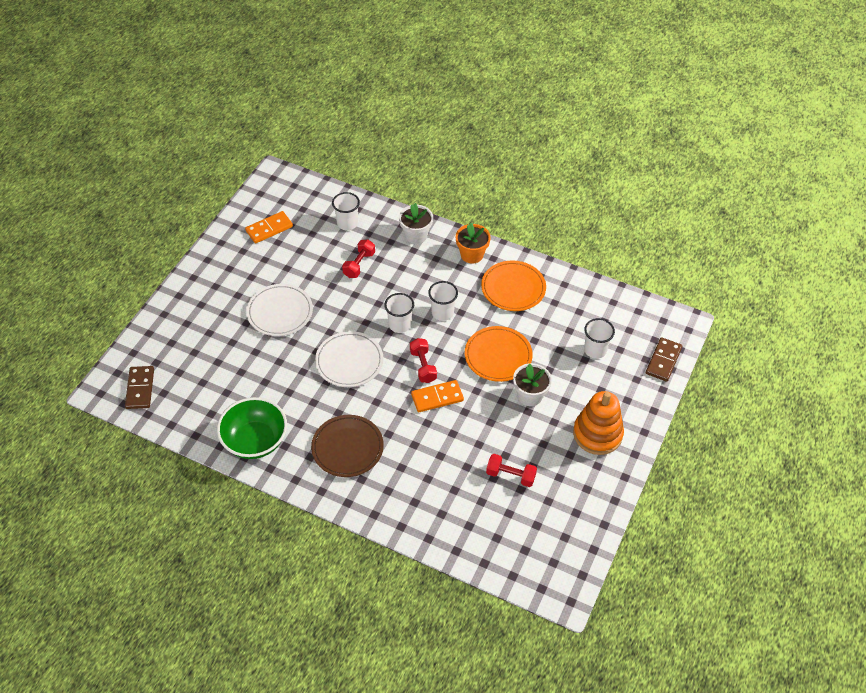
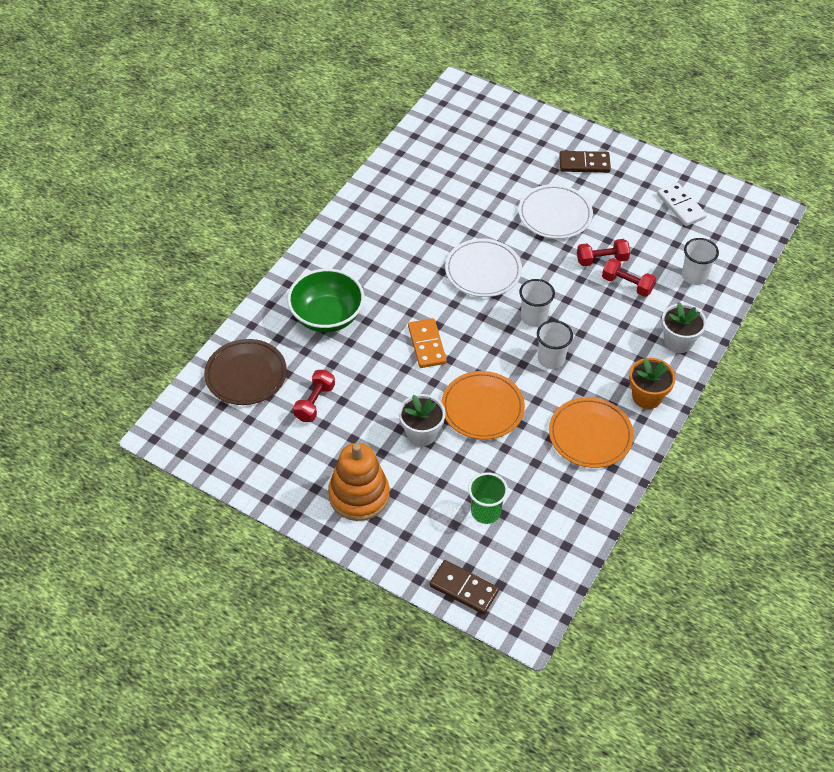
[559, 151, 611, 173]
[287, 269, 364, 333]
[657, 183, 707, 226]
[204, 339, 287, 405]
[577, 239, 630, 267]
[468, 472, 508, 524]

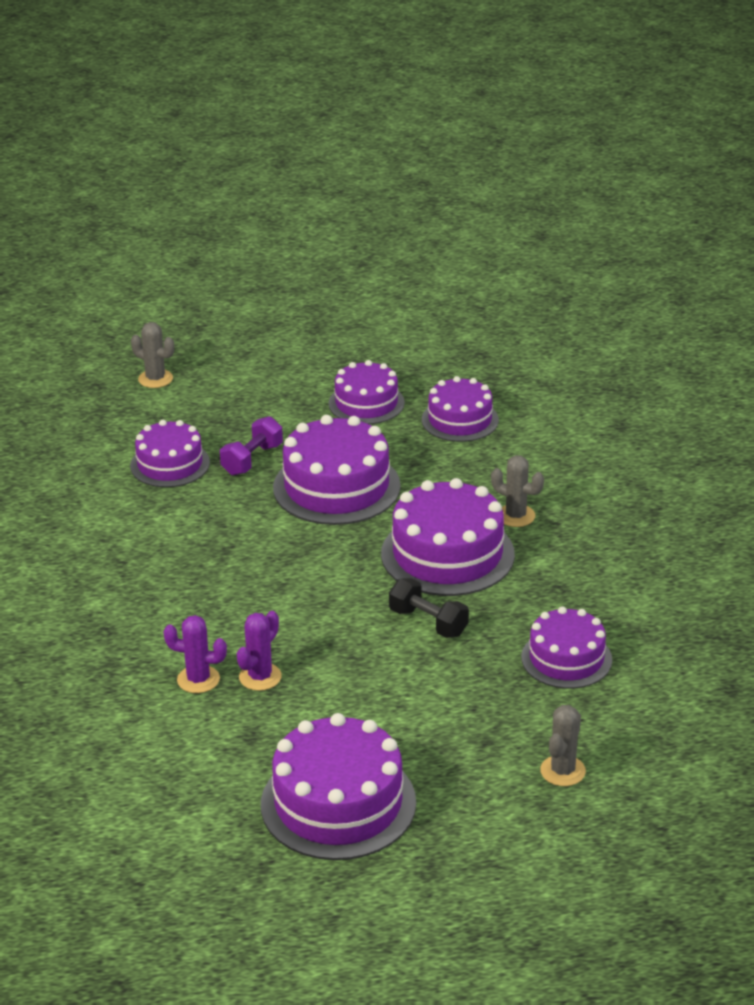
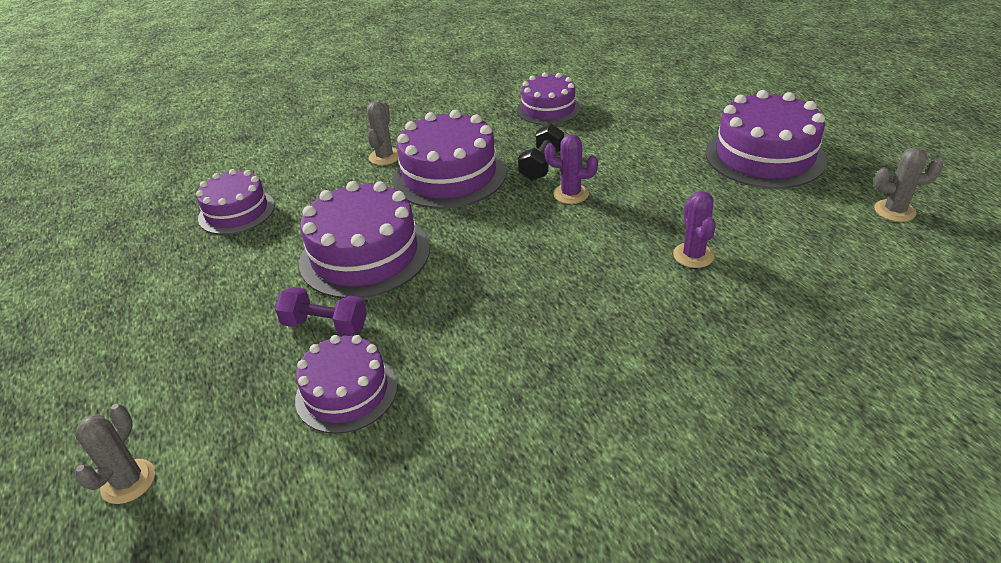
[545, 134, 598, 204]
[329, 360, 405, 424] (first image)
[874, 147, 943, 222]

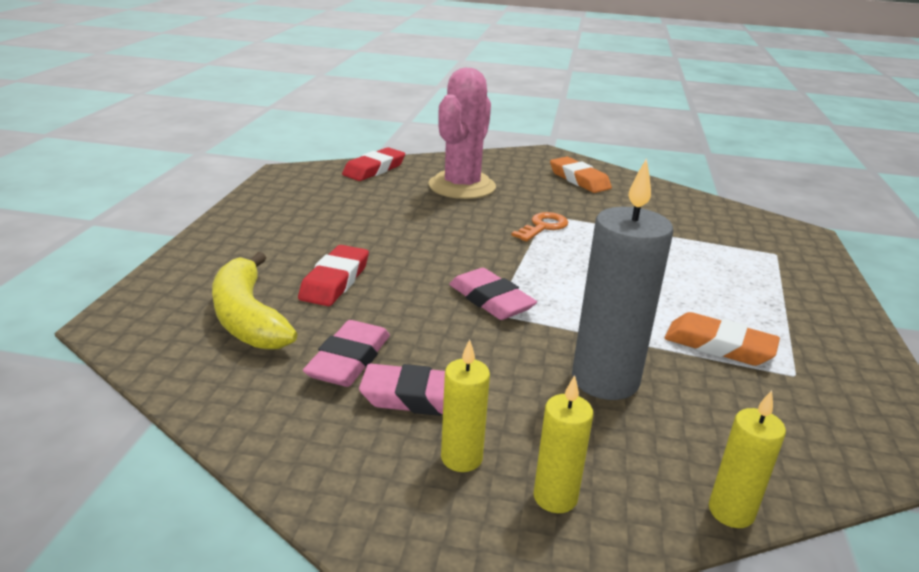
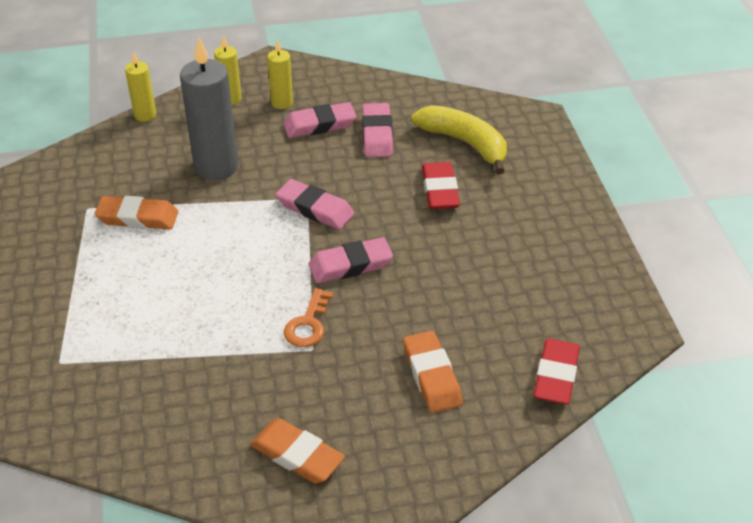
[403, 331, 463, 413]
[309, 237, 393, 283]

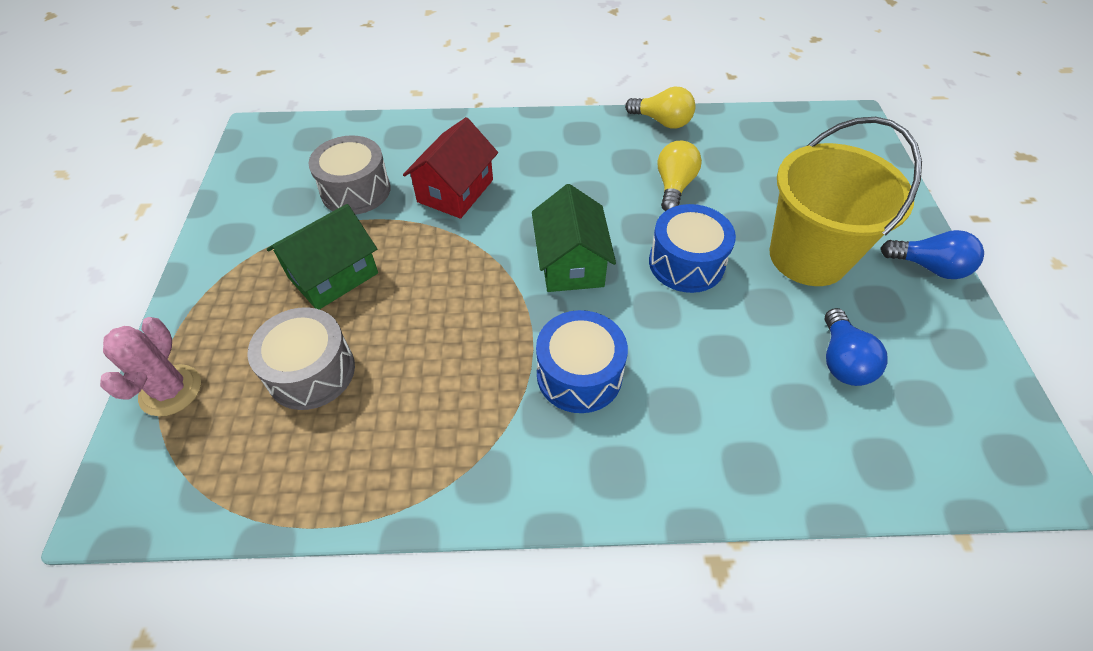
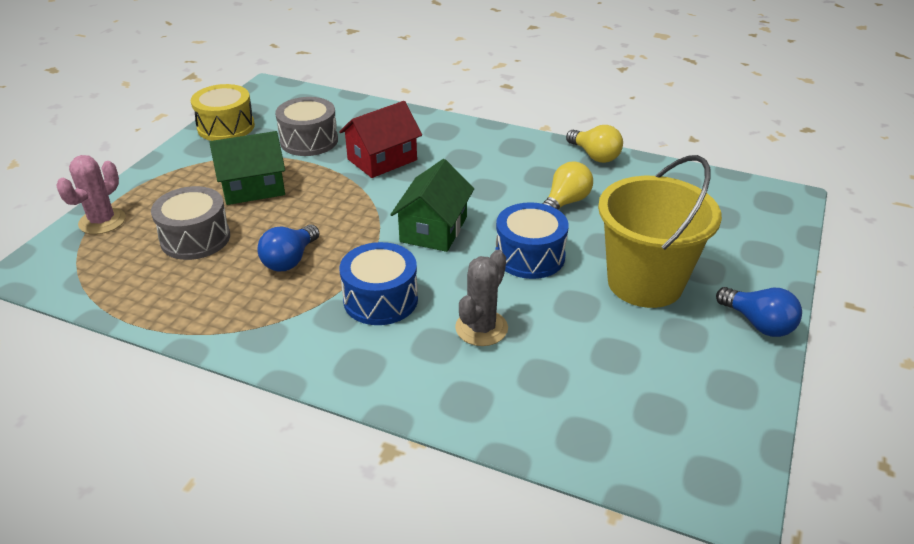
[257, 224, 319, 271]
[191, 84, 255, 141]
[455, 250, 508, 346]

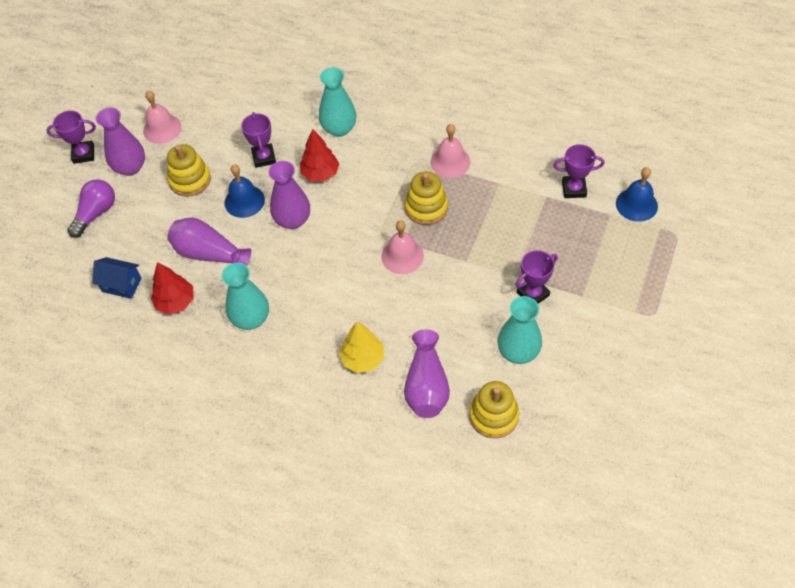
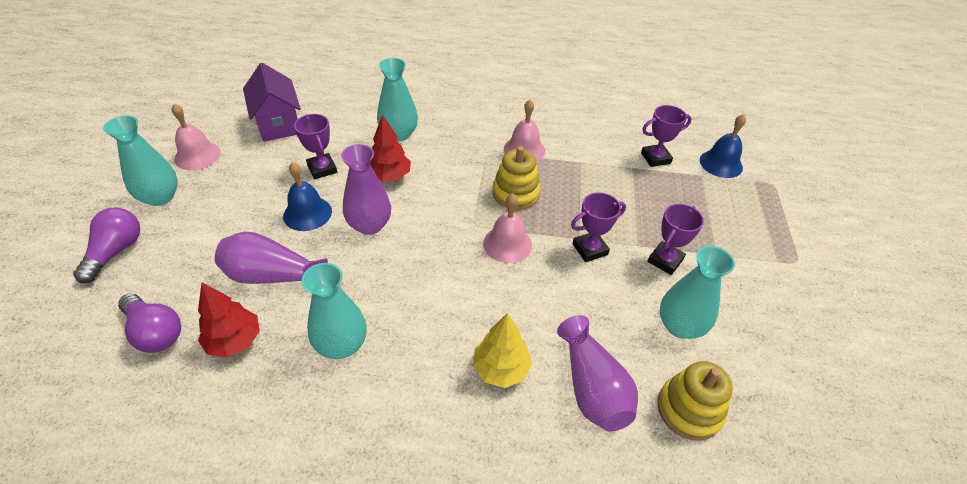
[571, 192, 626, 262]
[118, 293, 181, 353]
[103, 116, 178, 206]
[167, 144, 211, 197] (first image)
[243, 63, 301, 142]

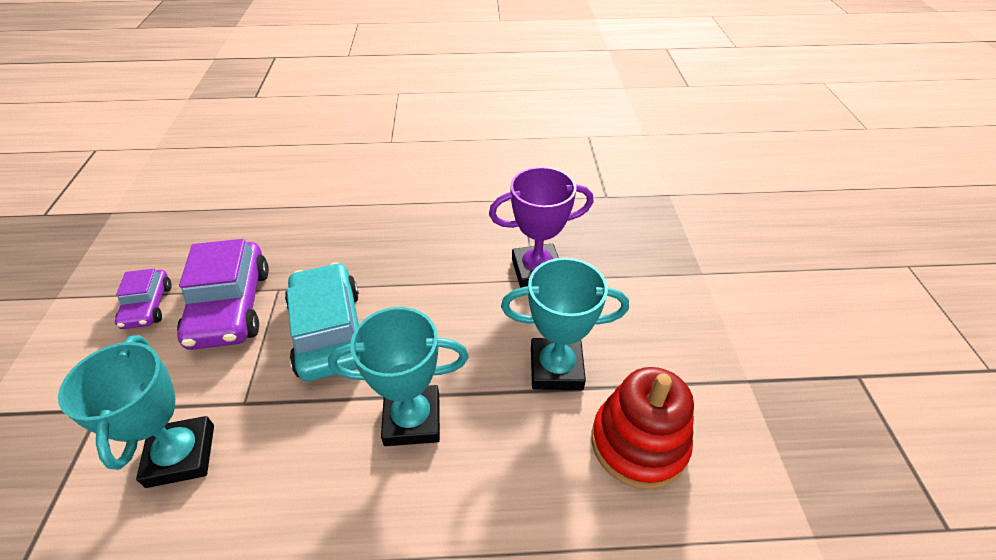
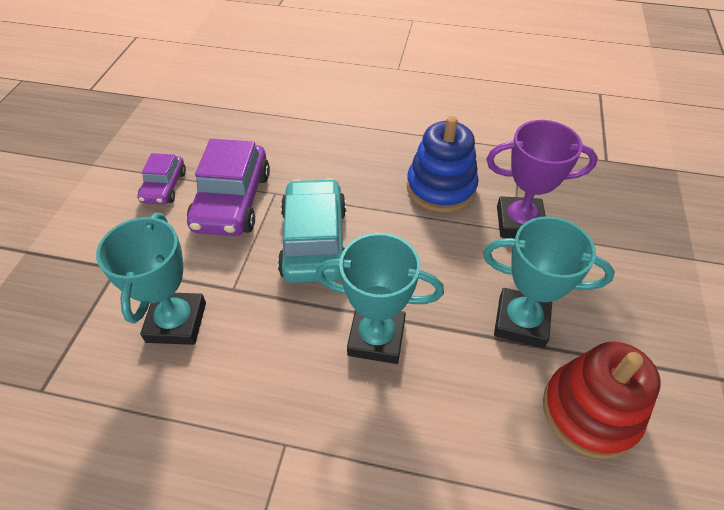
[407, 116, 479, 212]

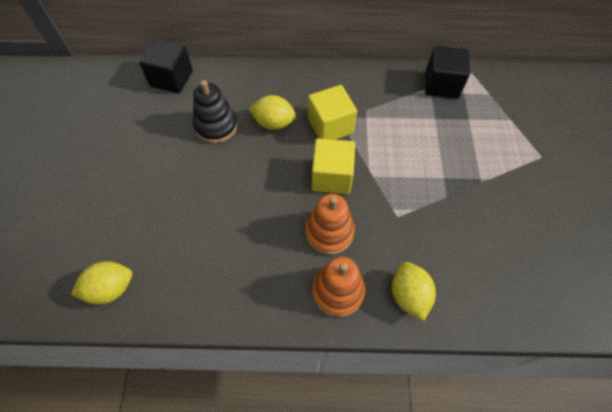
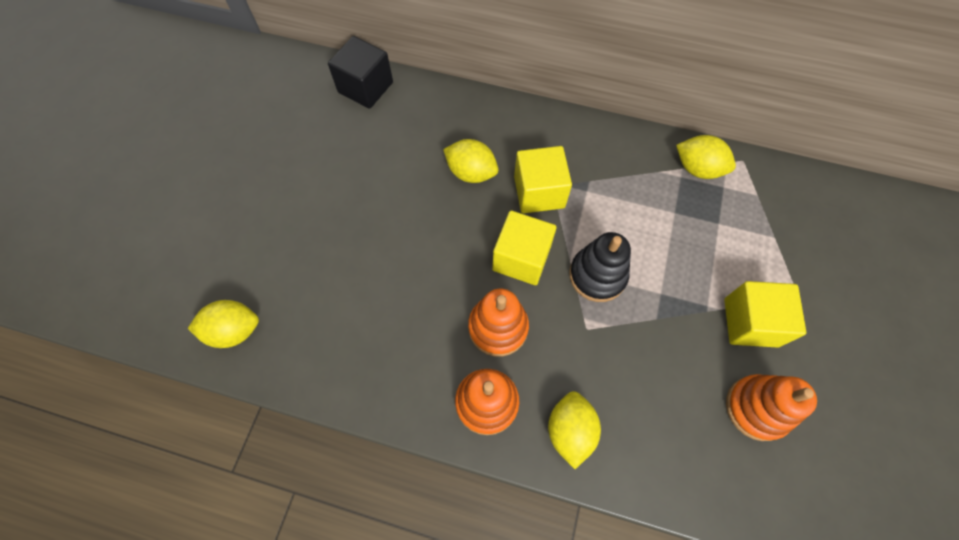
[569, 232, 631, 302]
[676, 135, 736, 179]
[724, 281, 806, 348]
[726, 374, 817, 441]

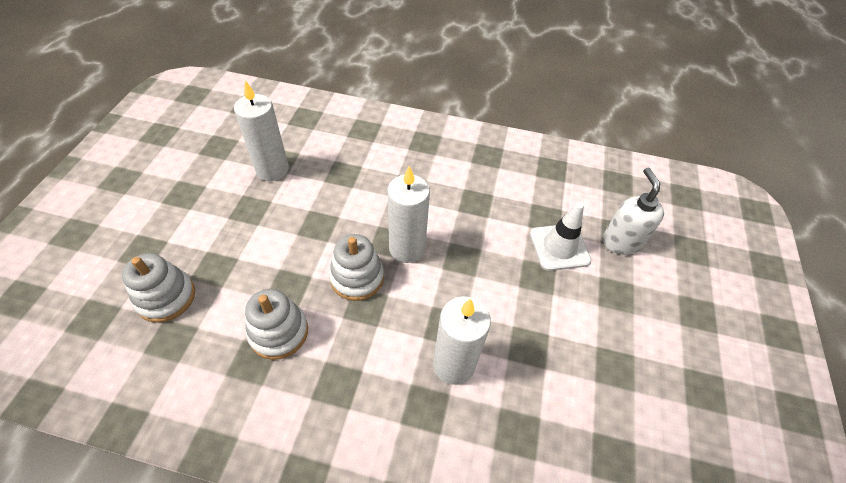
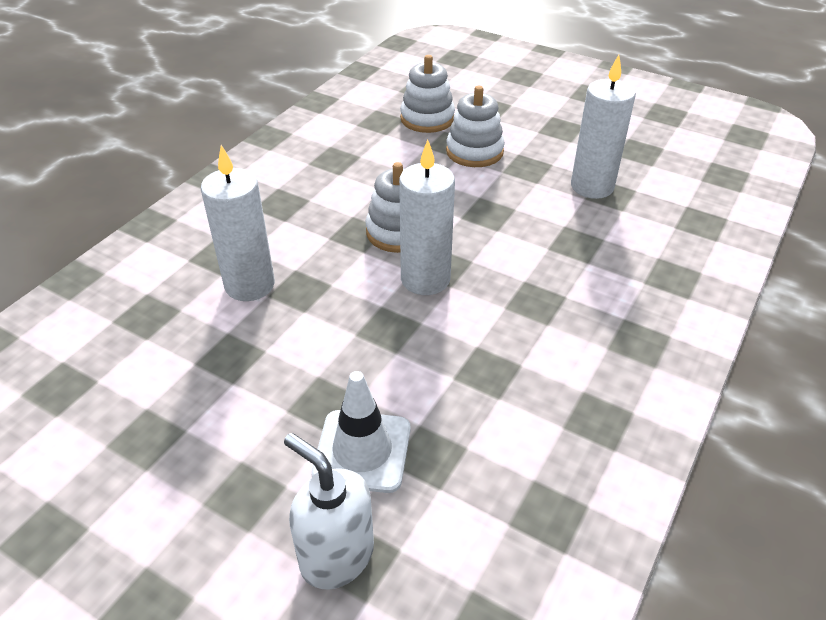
[446, 86, 505, 167]
[284, 433, 374, 589]

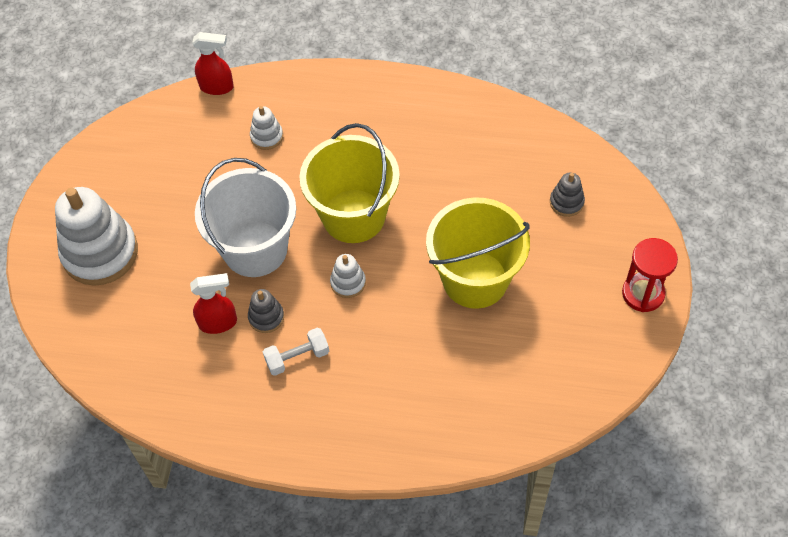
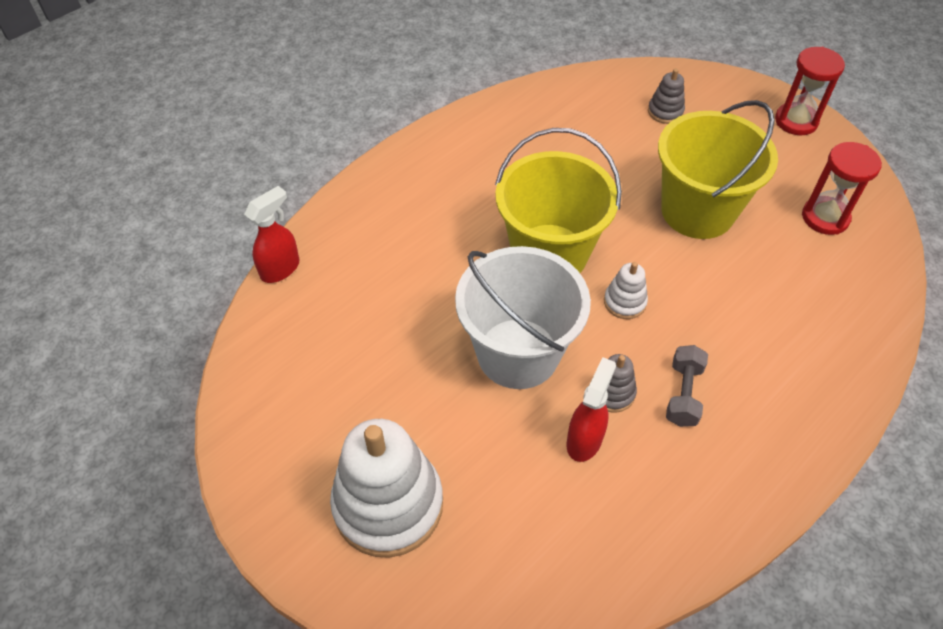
[250, 106, 283, 150] (first image)
[666, 345, 708, 427]
[802, 142, 882, 235]

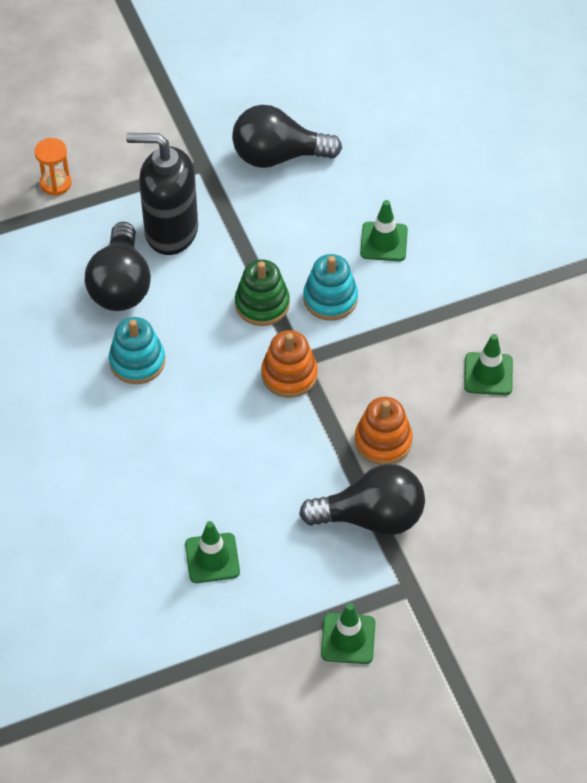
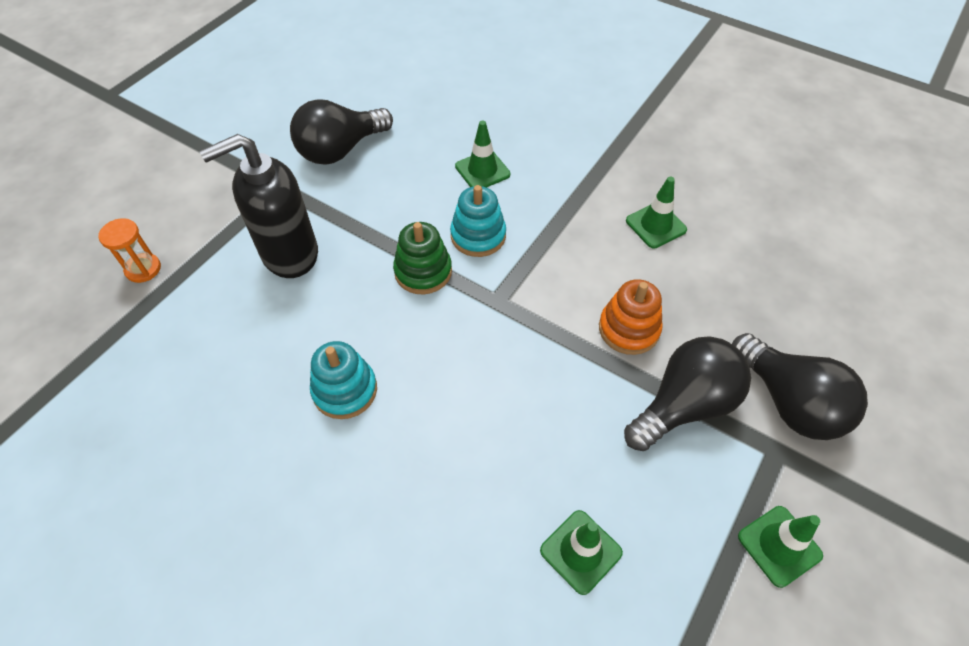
[732, 333, 868, 440]
[261, 330, 318, 398] (first image)

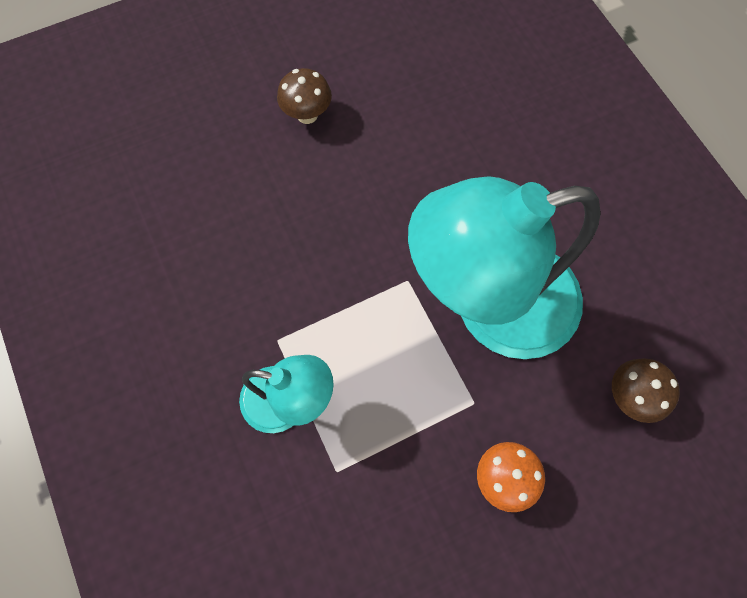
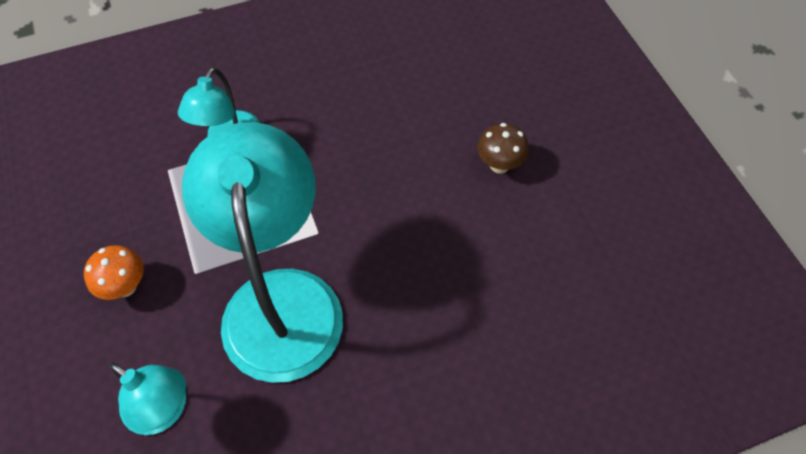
[109, 363, 186, 435]

